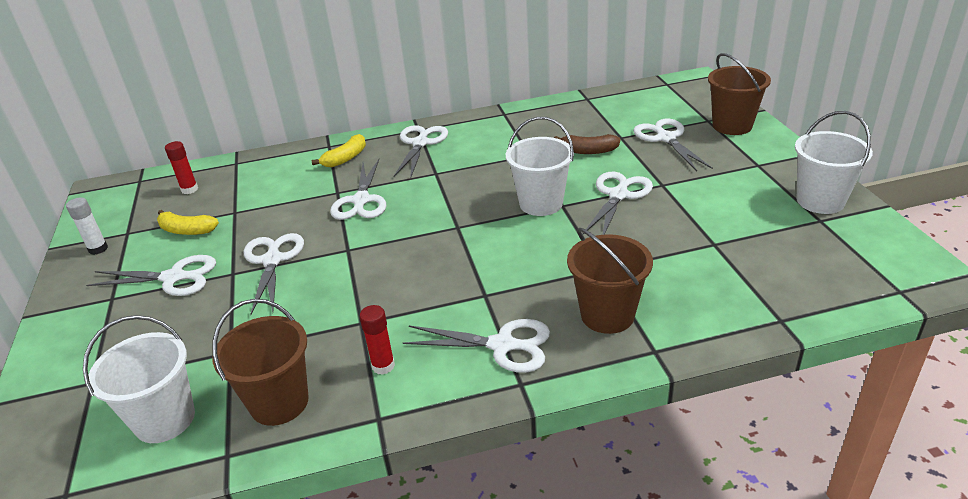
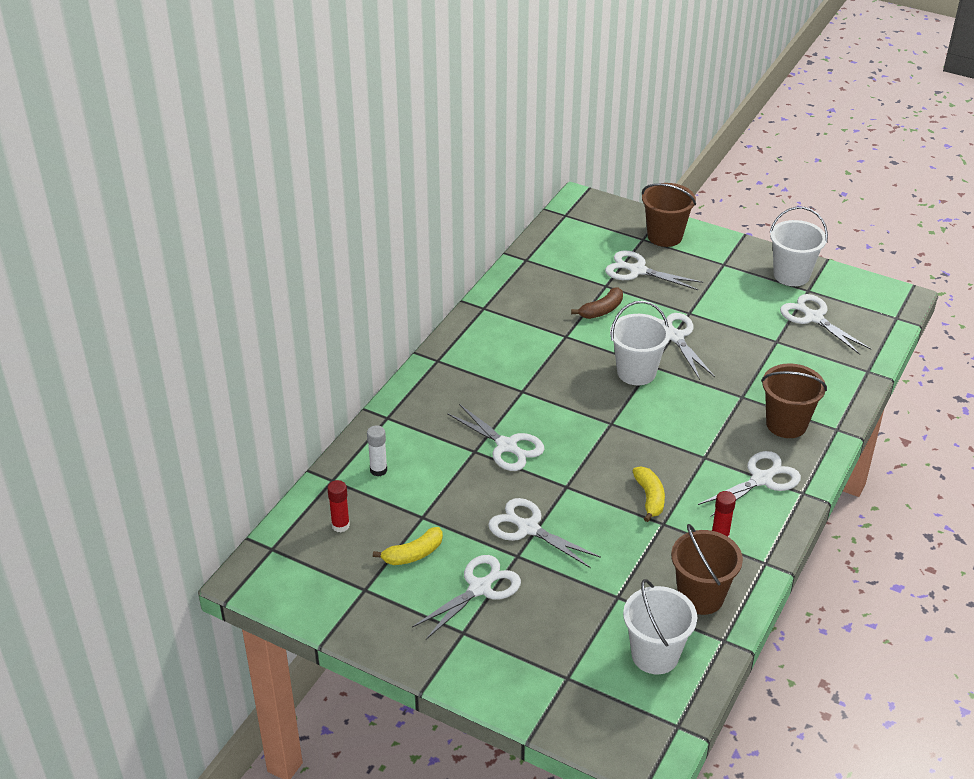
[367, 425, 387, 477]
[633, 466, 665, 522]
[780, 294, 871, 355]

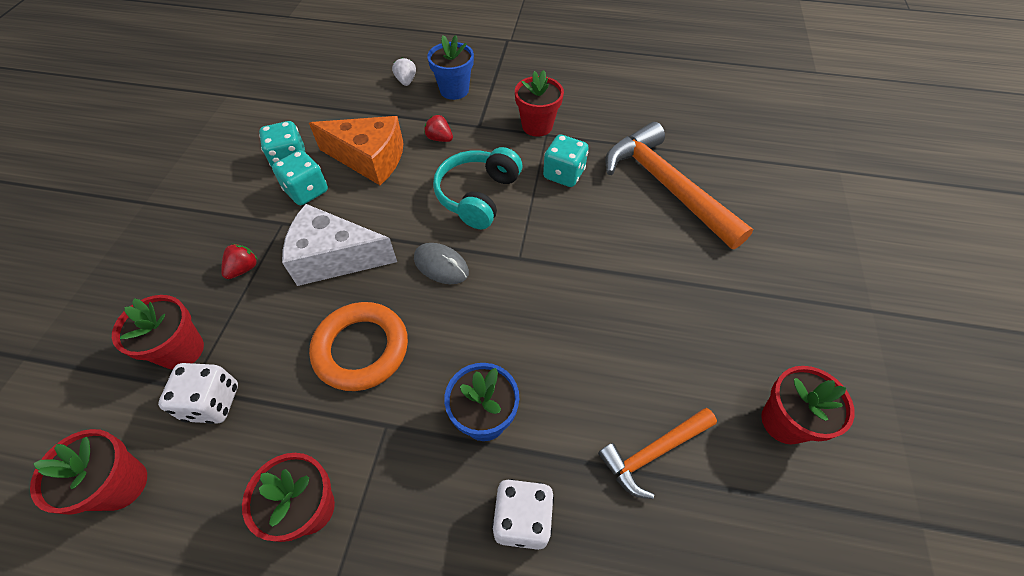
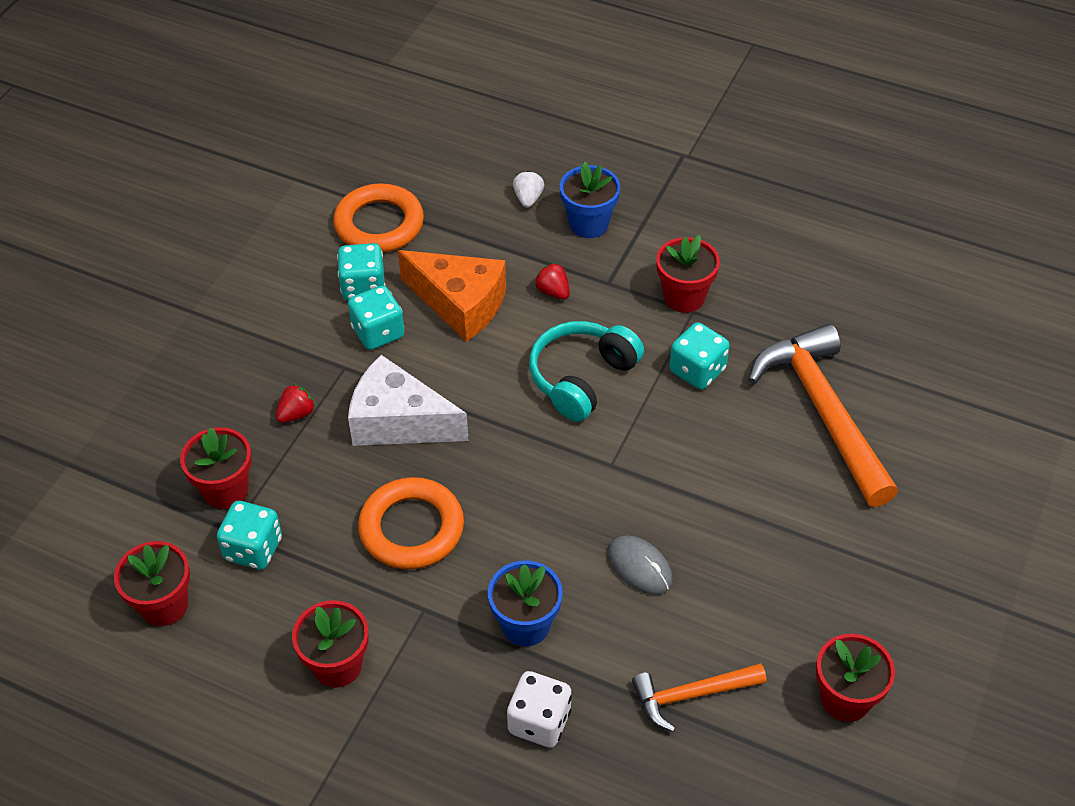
[217, 501, 282, 570]
[608, 535, 673, 595]
[333, 183, 424, 253]

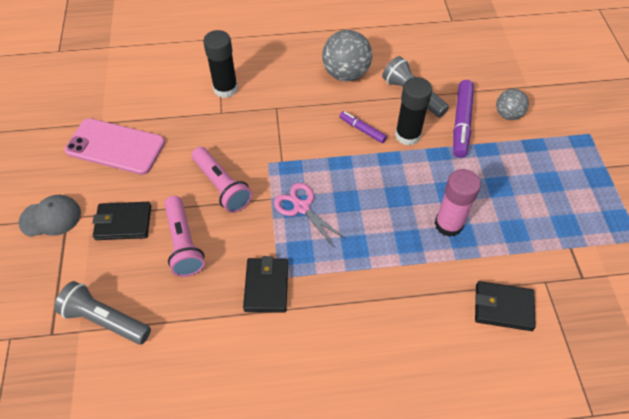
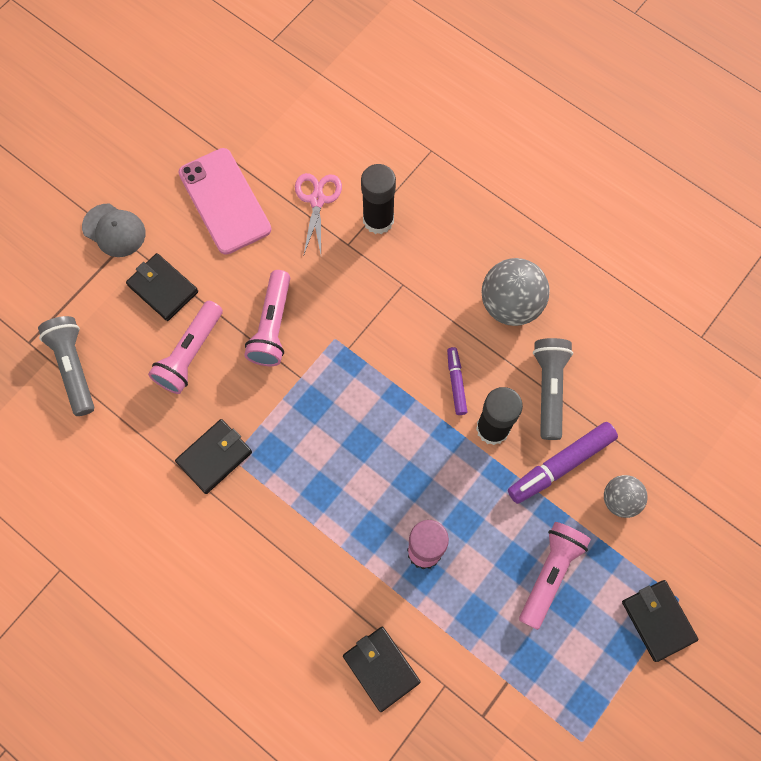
[295, 173, 342, 254]
[519, 522, 591, 630]
[622, 580, 699, 662]

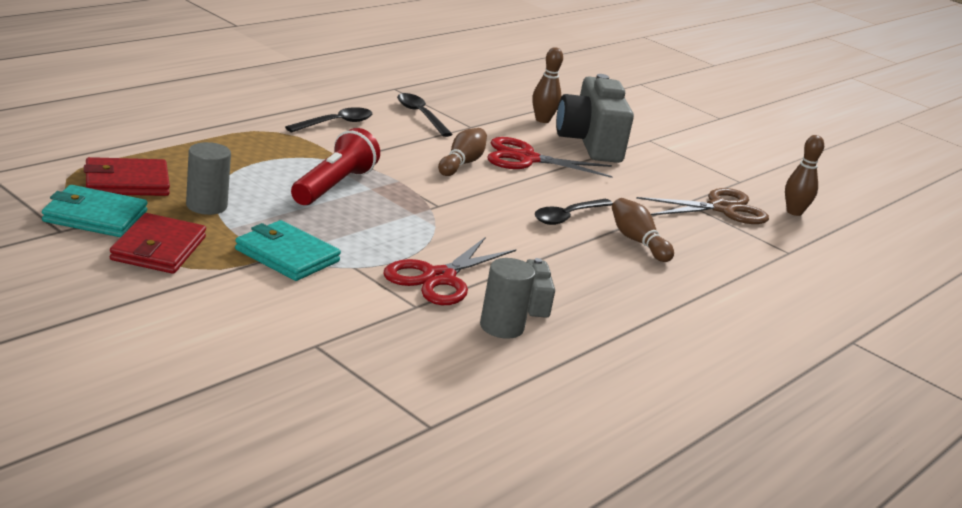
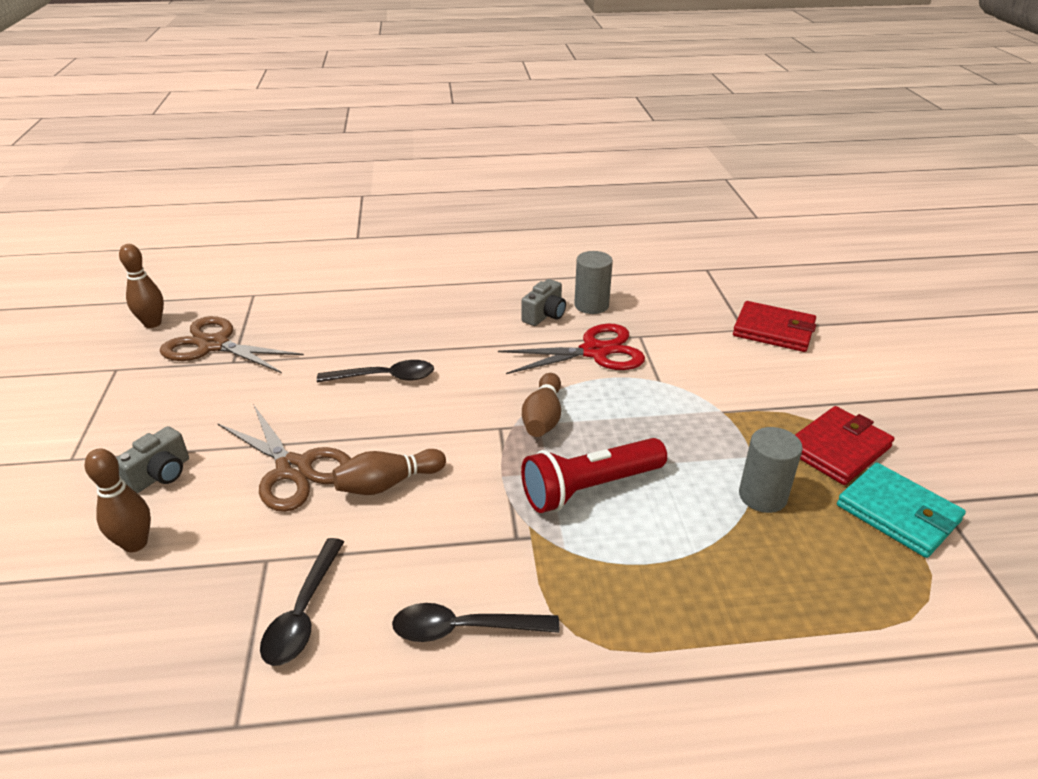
[733, 301, 816, 352]
[235, 220, 341, 281] (first image)
[217, 404, 351, 512]
[116, 426, 189, 493]
[522, 373, 561, 437]

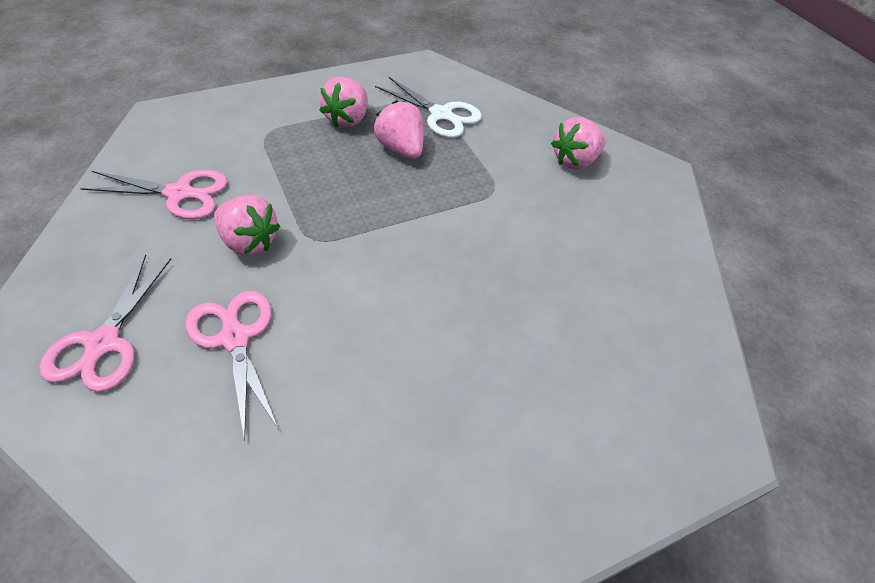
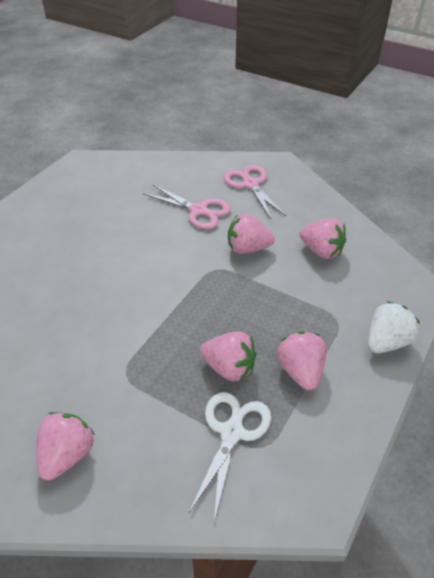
[299, 218, 346, 259]
[188, 392, 271, 522]
[368, 301, 420, 353]

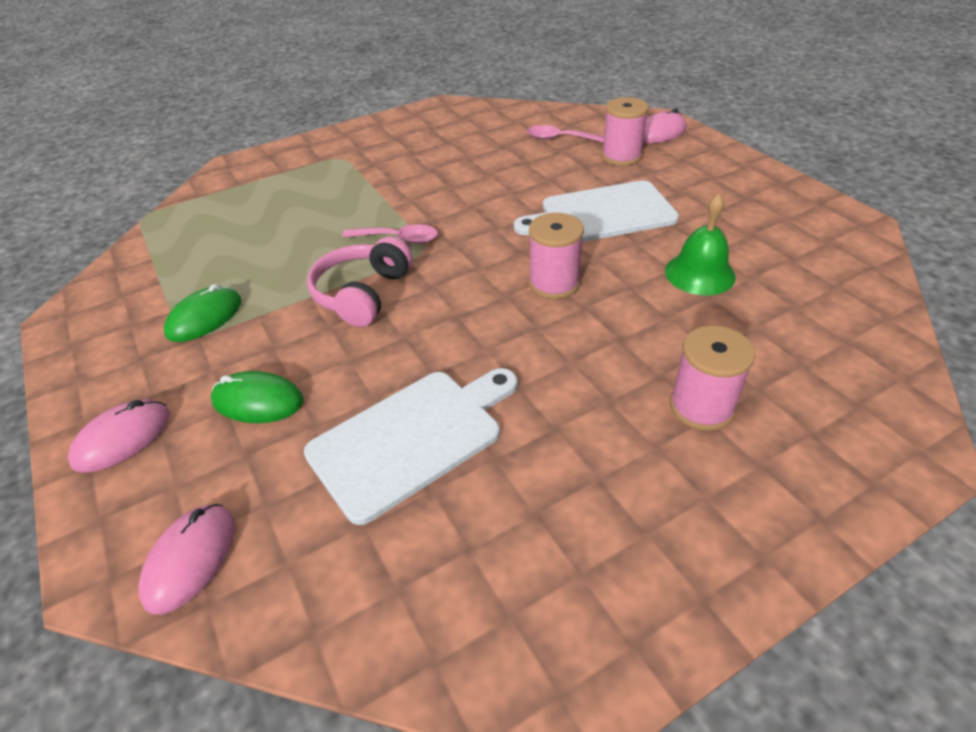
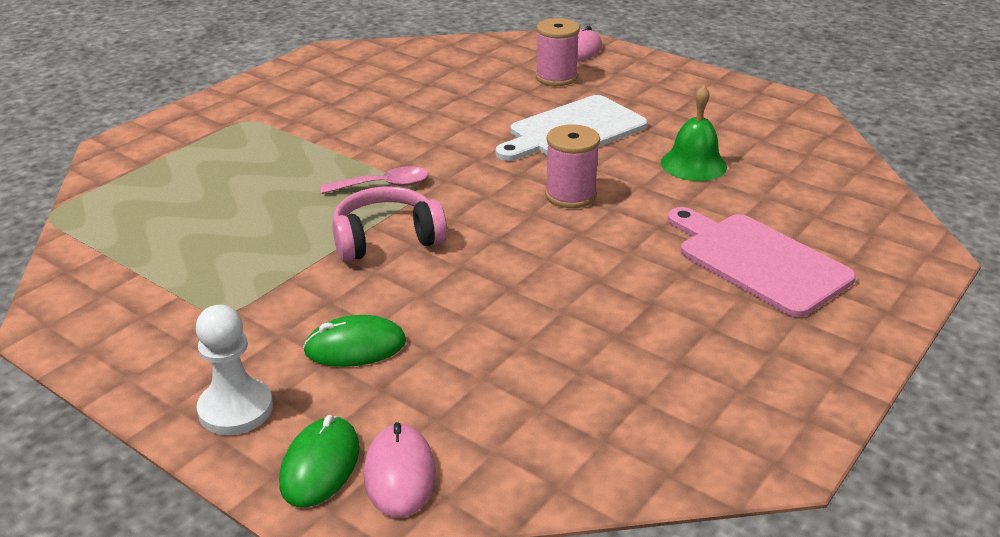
[195, 305, 273, 435]
[279, 415, 360, 507]
[304, 368, 518, 525] (first image)
[332, 186, 447, 262]
[527, 125, 604, 143] (first image)
[667, 207, 856, 317]

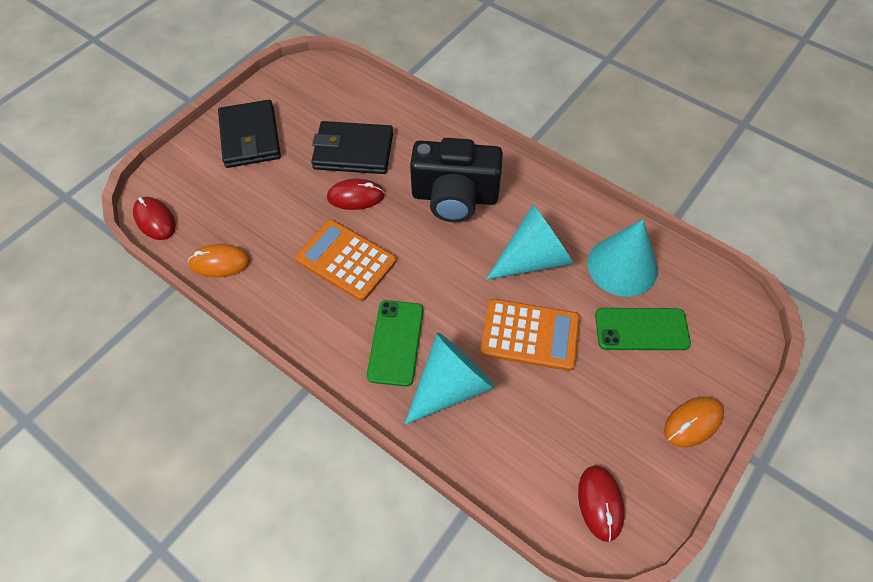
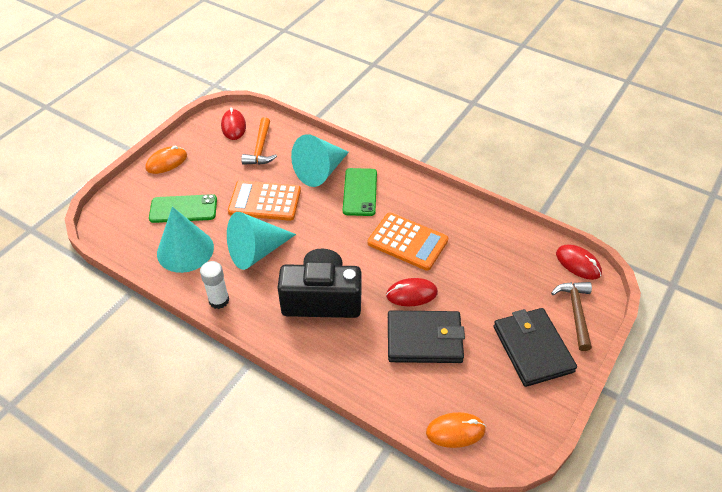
[426, 412, 486, 448]
[200, 261, 229, 309]
[241, 117, 277, 165]
[551, 282, 592, 351]

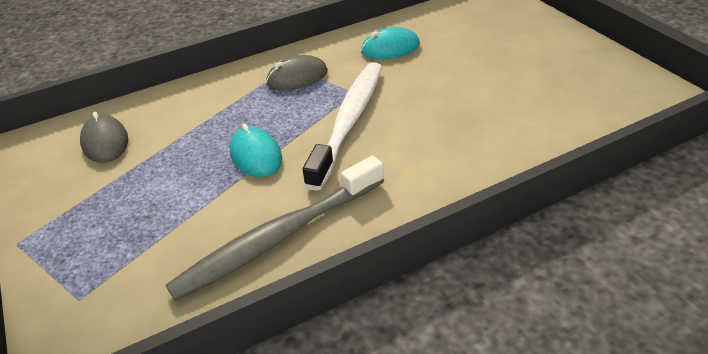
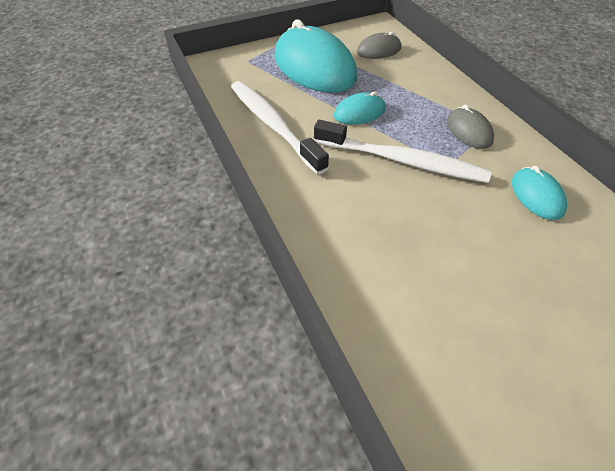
[231, 81, 329, 175]
[274, 19, 357, 93]

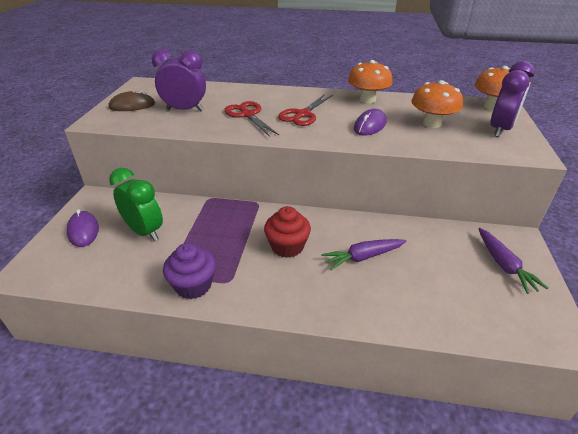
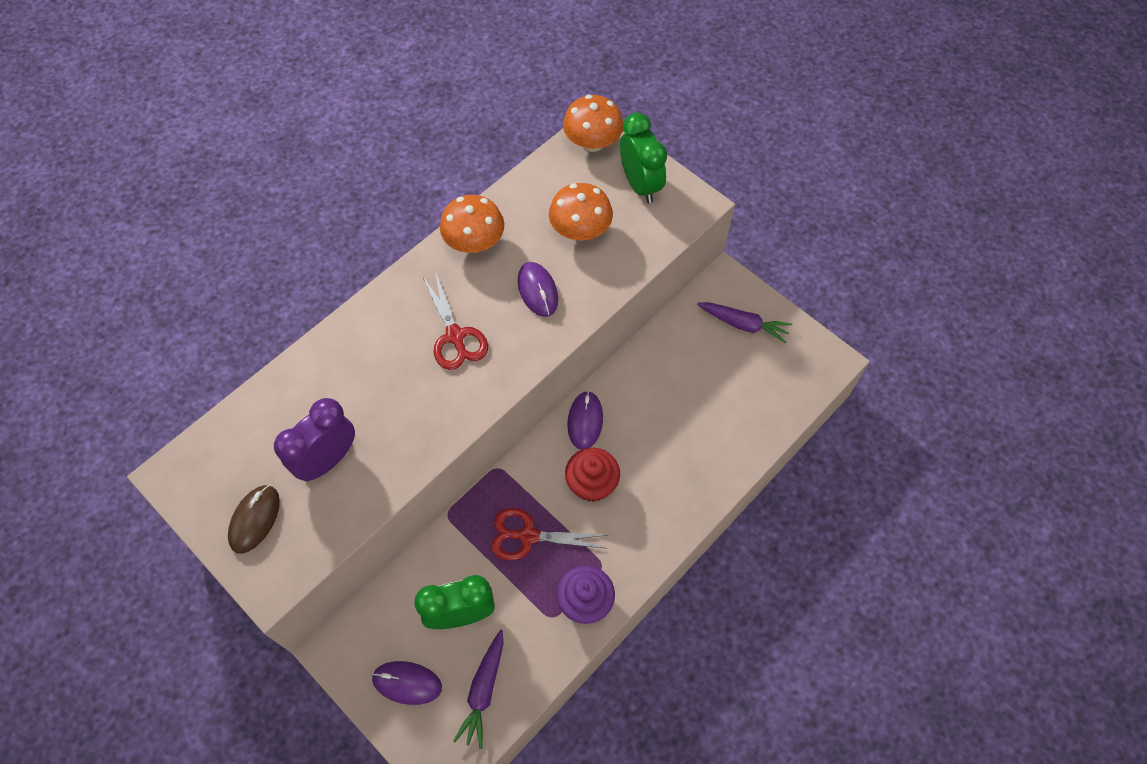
[491, 508, 608, 561]
[453, 630, 504, 749]
[620, 113, 667, 203]
[567, 391, 603, 450]

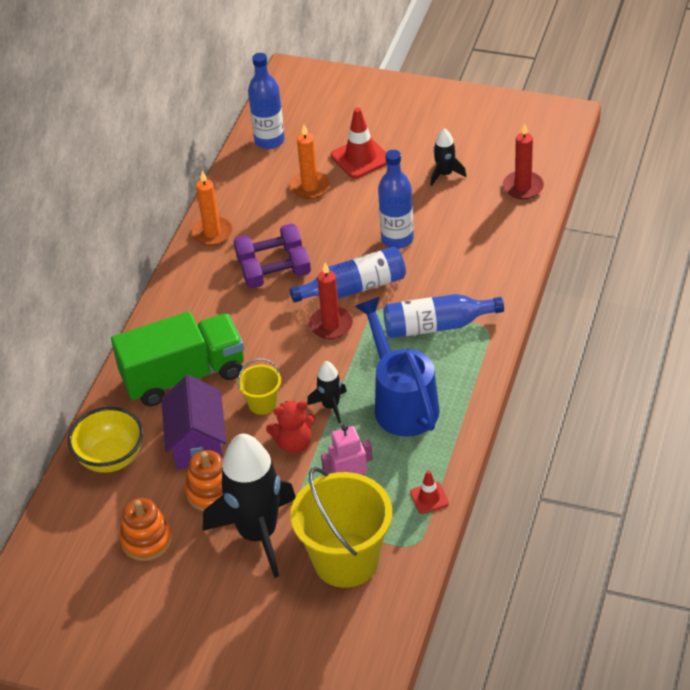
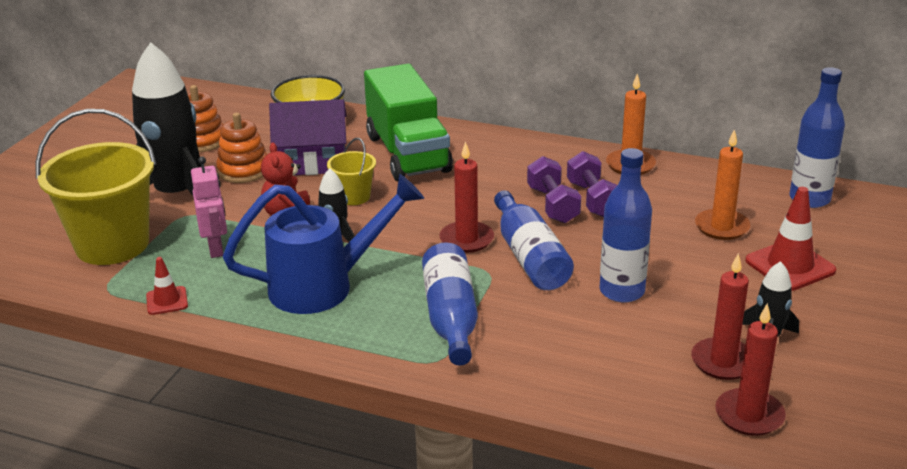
[691, 253, 749, 380]

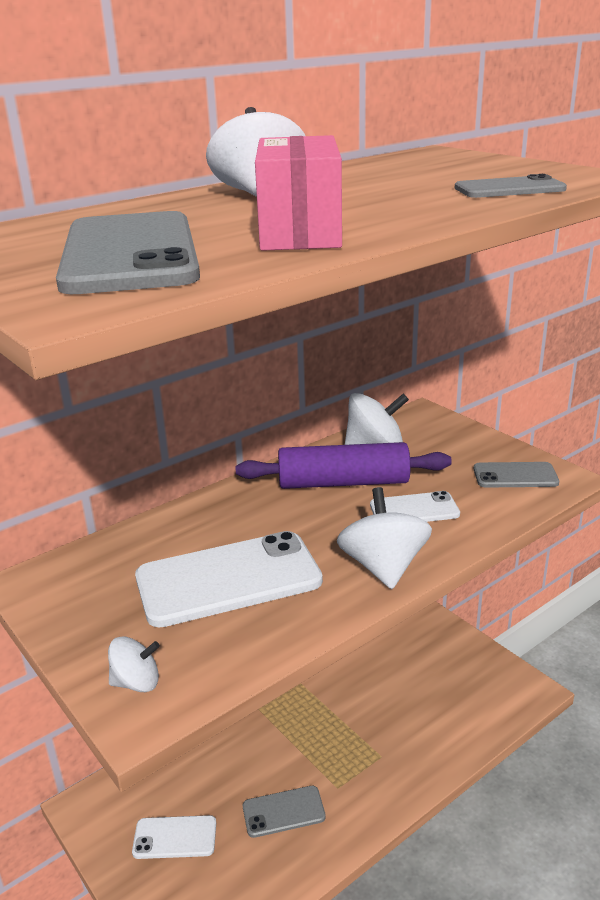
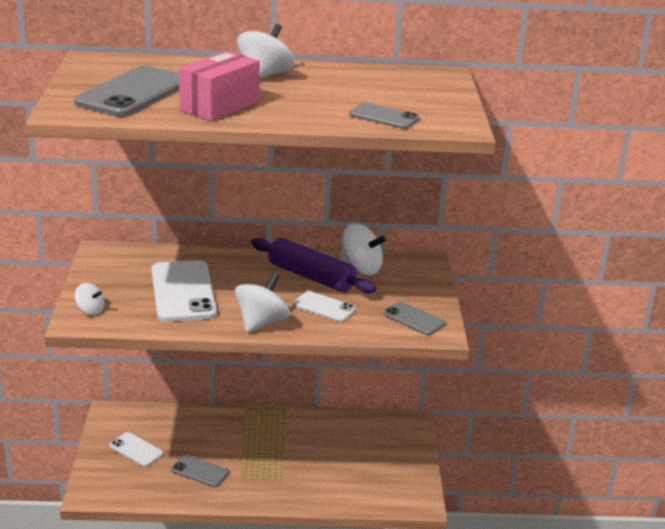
[151, 260, 217, 322]

